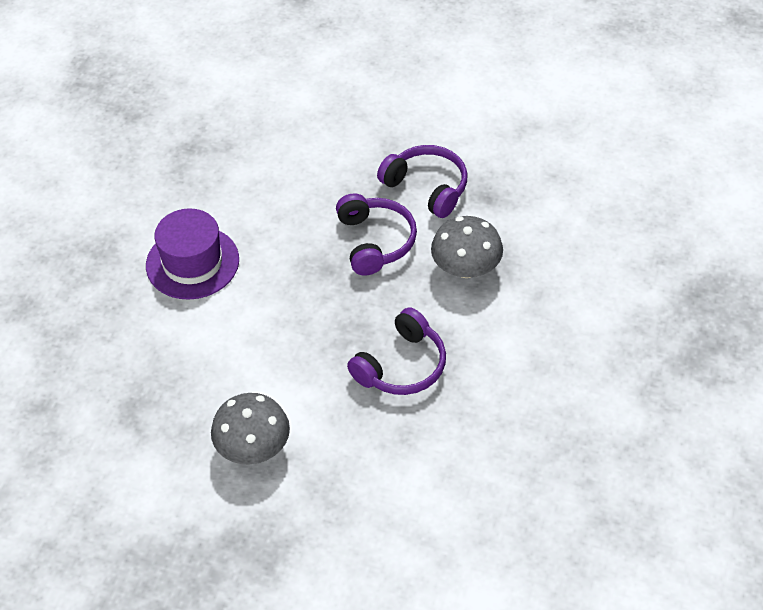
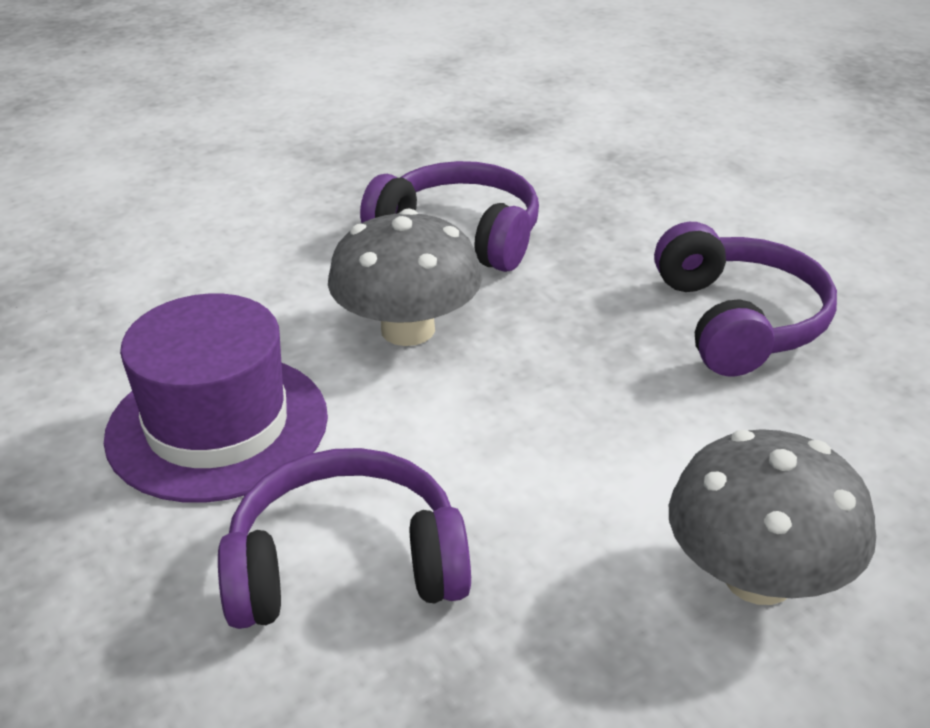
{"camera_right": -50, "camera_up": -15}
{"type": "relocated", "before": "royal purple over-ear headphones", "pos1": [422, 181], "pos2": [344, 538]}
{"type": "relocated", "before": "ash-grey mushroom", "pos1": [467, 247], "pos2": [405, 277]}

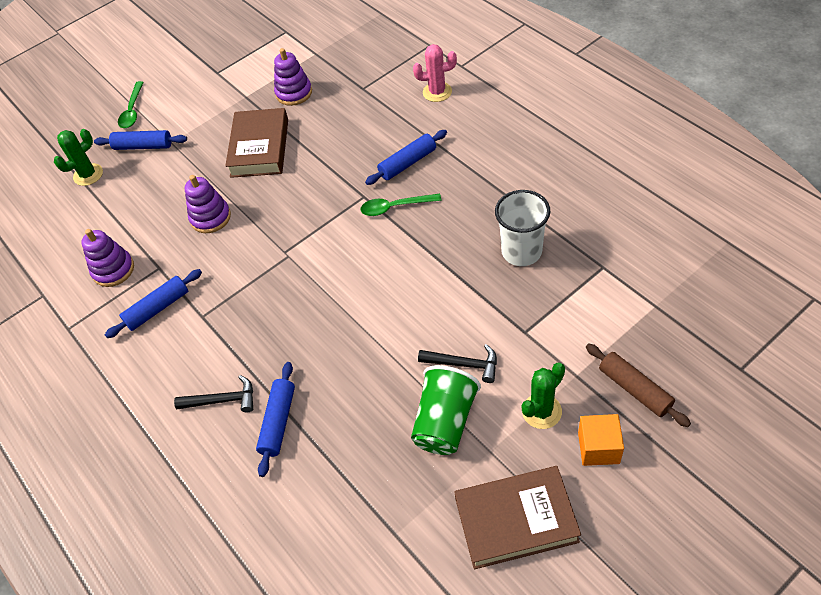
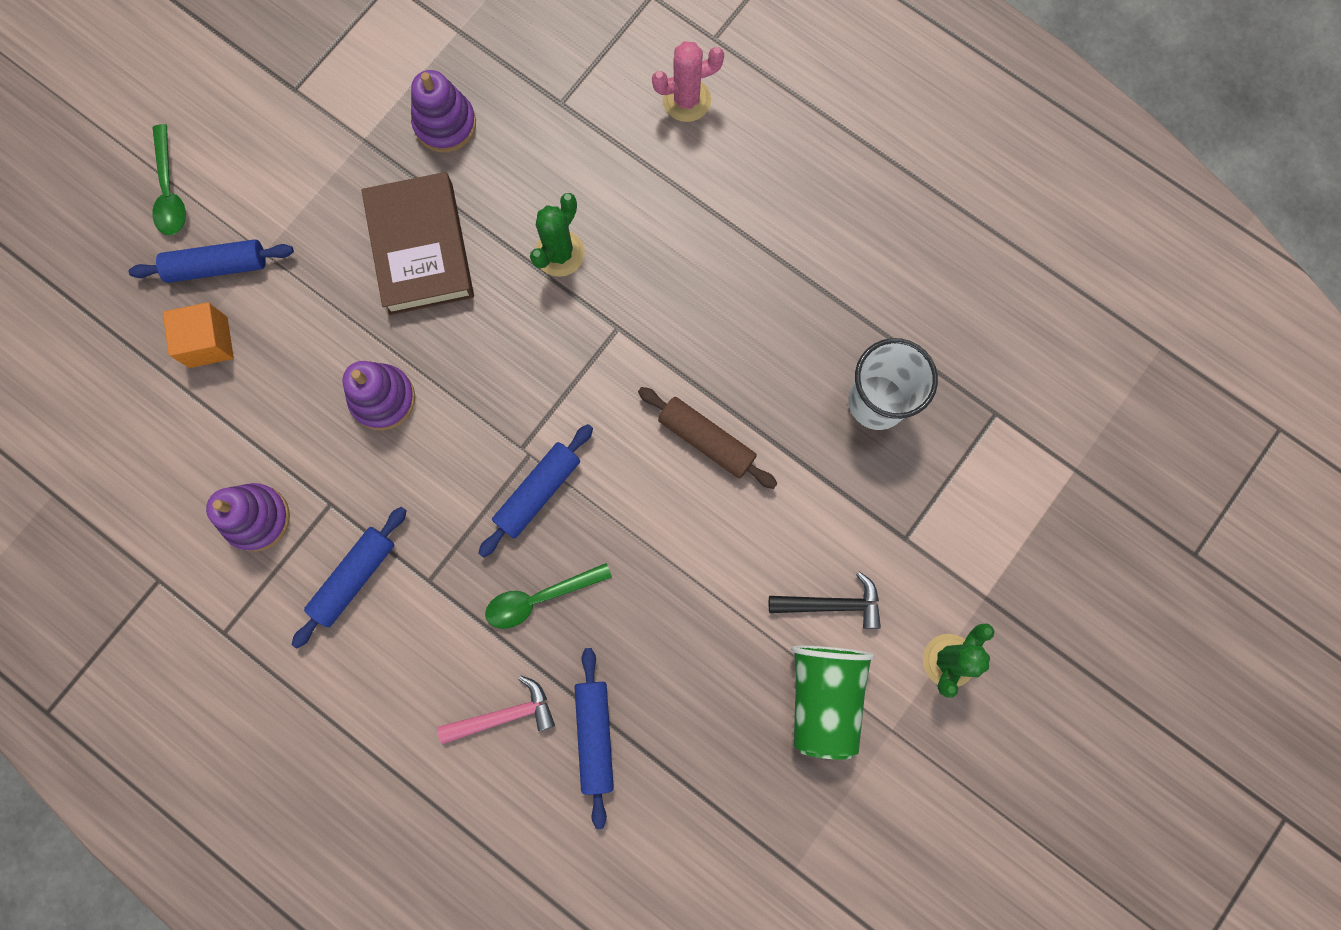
{"camera_right": -20, "camera_up": 25}
{"type": "relocated", "before": "orange solid cube", "pos1": [601, 440], "pos2": [198, 335]}
{"type": "colour", "before": "jet-black claw hammer", "after": "rose-pink claw hammer", "pos1": [213, 393], "pos2": [496, 710]}
{"type": "relocated", "before": "cobalt dough roller", "pos1": [406, 157], "pos2": [535, 491]}
{"type": "relocated", "before": "leaf-green tablespoon", "pos1": [401, 204], "pos2": [548, 596]}
{"type": "relocated", "before": "leaf-green cactus", "pos1": [78, 157], "pos2": [557, 235]}
{"type": "relocated", "before": "dark brown dough roller", "pos1": [638, 385], "pos2": [708, 438]}
{"type": "missing", "before": "dark brown hardcover", "pos1": [517, 517]}

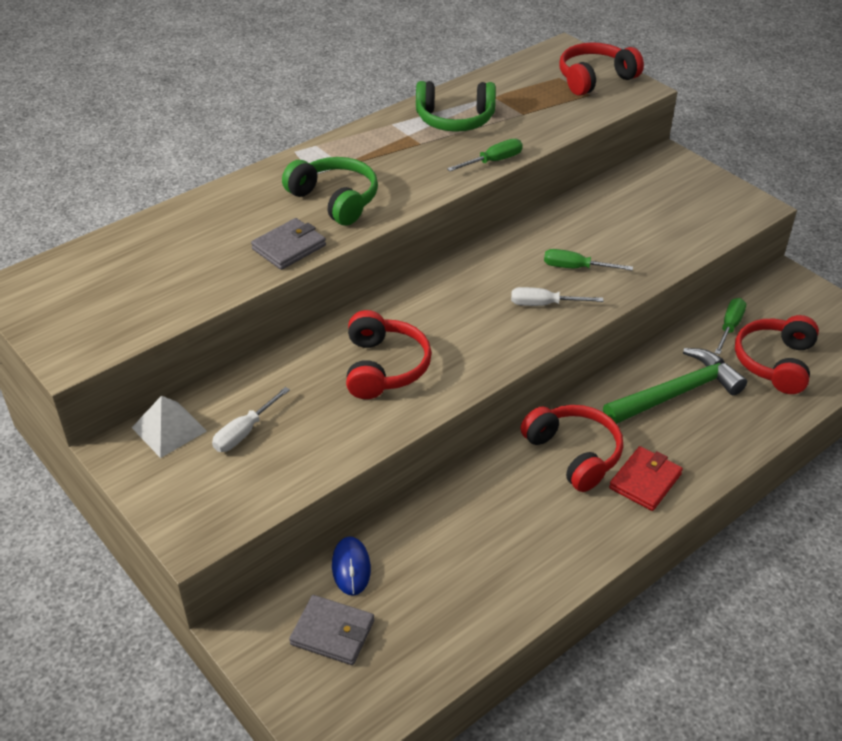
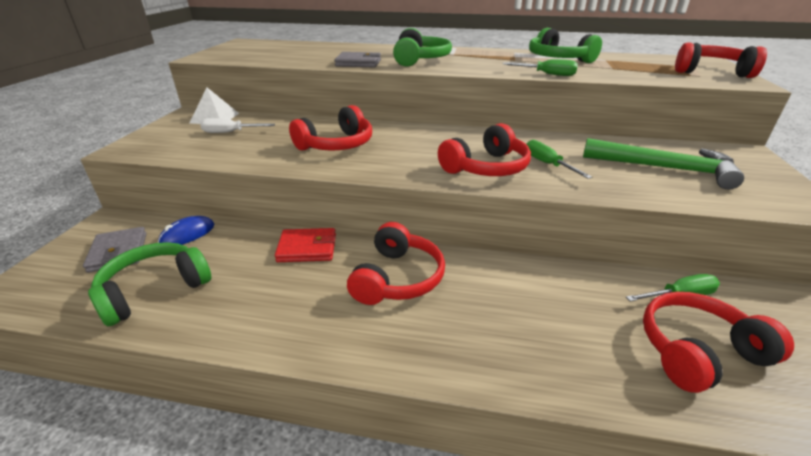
{"camera_right": 50, "camera_up": -10}
{"type": "appeared", "after": "leaf-green over-ear headphones", "pos2": [149, 284]}
{"type": "relocated", "before": "scarlet wallet", "pos1": [646, 478], "pos2": [305, 245]}
{"type": "exchanged", "before": "white hand screwdriver", "after": "scarlet over-ear headphones", "pos1": [557, 296], "pos2": [484, 149]}
{"type": "relocated", "before": "leaf-green claw hammer", "pos1": [675, 386], "pos2": [663, 163]}

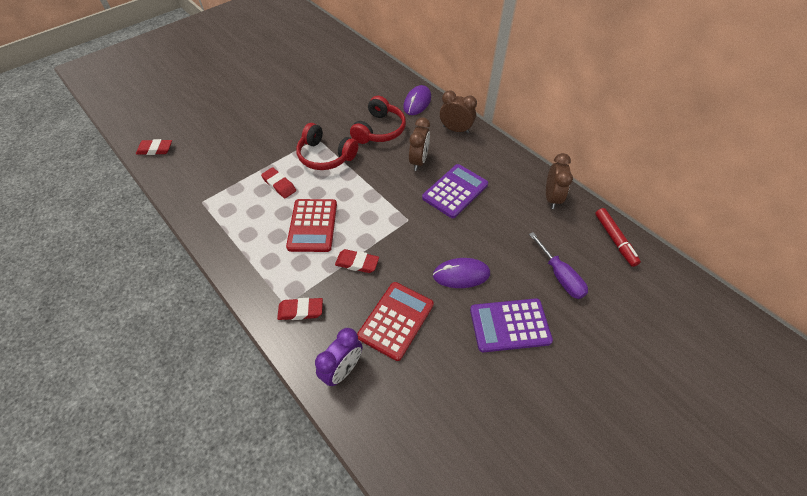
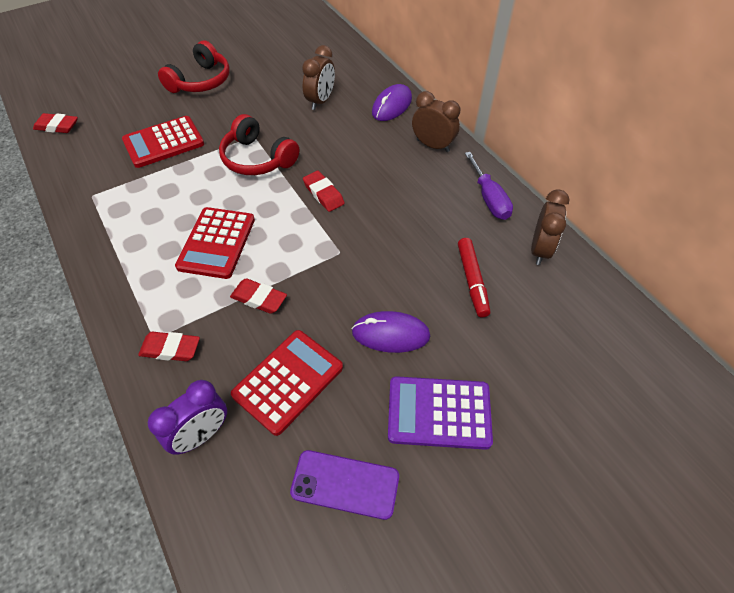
{"camera_right": 10, "camera_up": 0}
{"type": "appeared", "after": "scarlet adding machine", "pos2": [163, 142]}
{"type": "relocated", "before": "scarlet over-ear headphones", "pos1": [378, 120], "pos2": [194, 66]}
{"type": "appeared", "after": "royal purple smartphone", "pos2": [344, 485]}
{"type": "relocated", "before": "dark brown clock", "pos1": [419, 144], "pos2": [318, 77]}
{"type": "relocated", "before": "scarlet pencil eraser", "pos1": [278, 182], "pos2": [324, 191]}
{"type": "relocated", "before": "scarlet marker", "pos1": [618, 237], "pos2": [474, 277]}
{"type": "relocated", "before": "royal purple hand screwdriver", "pos1": [558, 265], "pos2": [489, 186]}
{"type": "missing", "before": "royal purple adding machine", "pos1": [455, 191]}

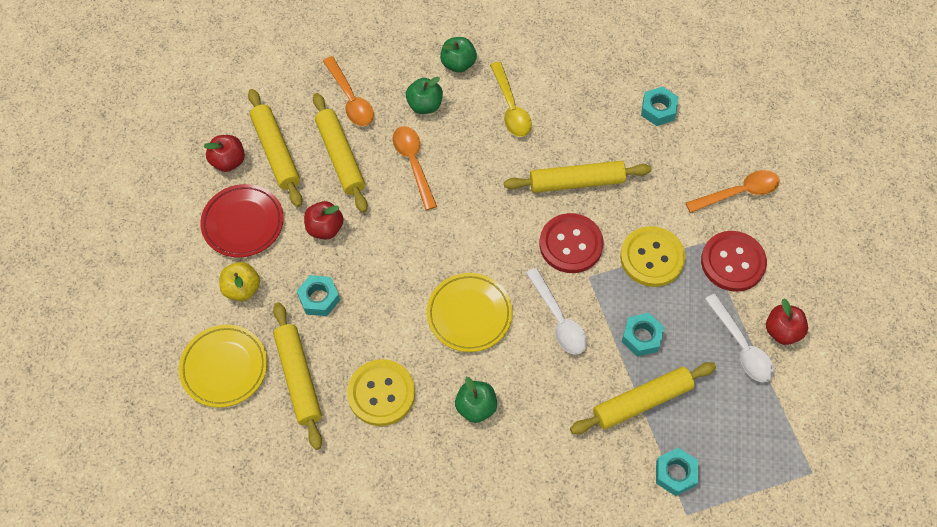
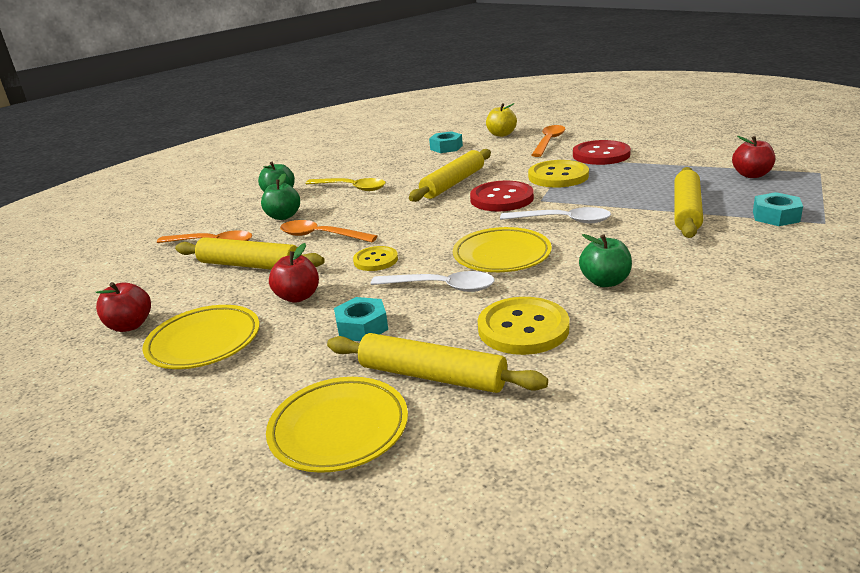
{"camera_right": -45, "camera_up": -35}
{"type": "colour", "before": "scarlet flat dish", "after": "yellow flat dish", "pos1": [242, 221], "pos2": [201, 337]}
{"type": "appeared", "after": "yellow shirt button", "pos2": [375, 258]}
{"type": "relocated", "before": "white tablespoon", "pos1": [739, 338], "pos2": [433, 281]}
{"type": "relocated", "before": "yellow apple", "pos1": [239, 281], "pos2": [501, 120]}
{"type": "relocated", "before": "scarlet apple", "pos1": [787, 321], "pos2": [753, 157]}
{"type": "missing", "before": "yellow dough roller", "pos1": [275, 148]}
{"type": "missing", "before": "aqua nut", "pos1": [643, 334]}

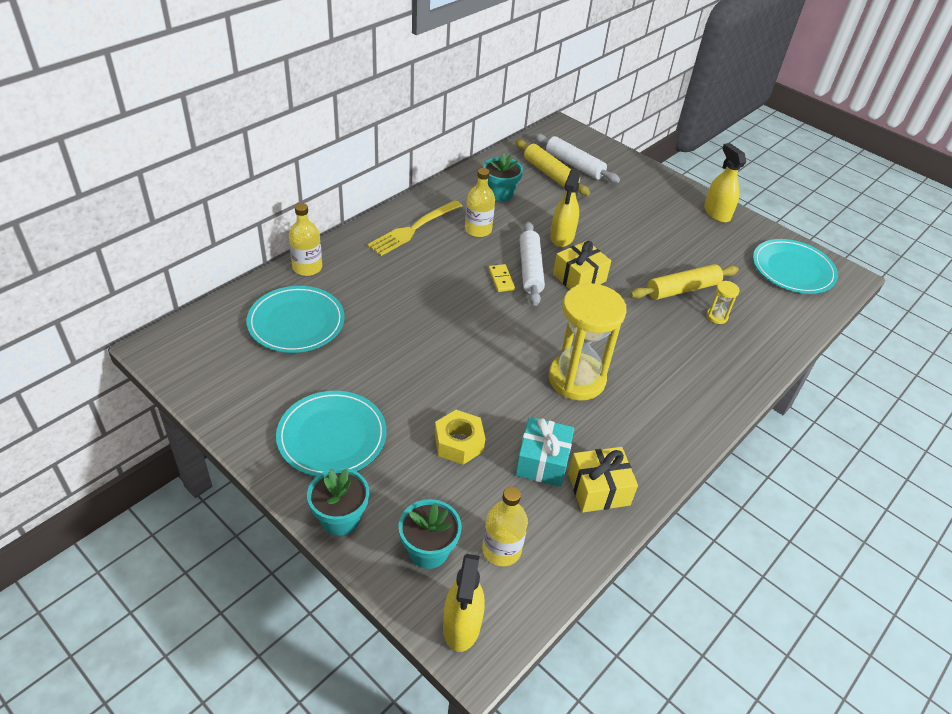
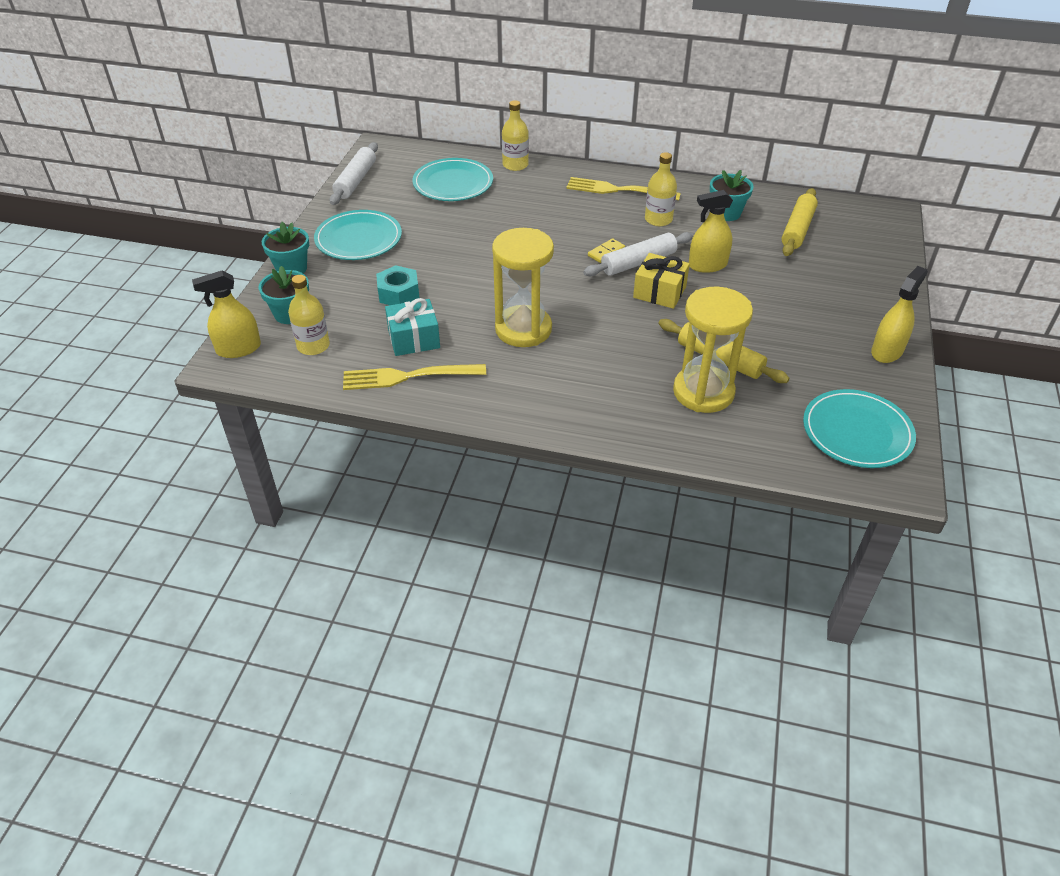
{"camera_right": 65, "camera_up": 0}
{"type": "relocated", "before": "white dough roller", "pos1": [577, 158], "pos2": [354, 173]}
{"type": "exchanged", "before": "yellow wrapped gift", "after": "yellow fork", "pos1": [603, 480], "pos2": [414, 377]}
{"type": "colour", "before": "yellow nut", "after": "aqua nut", "pos1": [460, 437], "pos2": [397, 285]}
{"type": "size", "before": "yellow sand timer", "pos1": [723, 302], "pos2": [713, 350], "scale": 2.42}

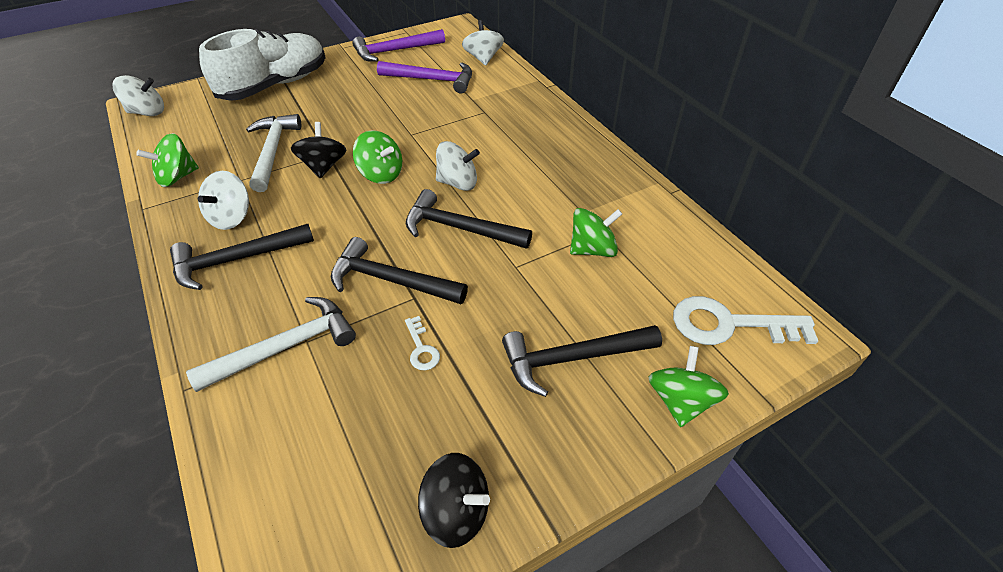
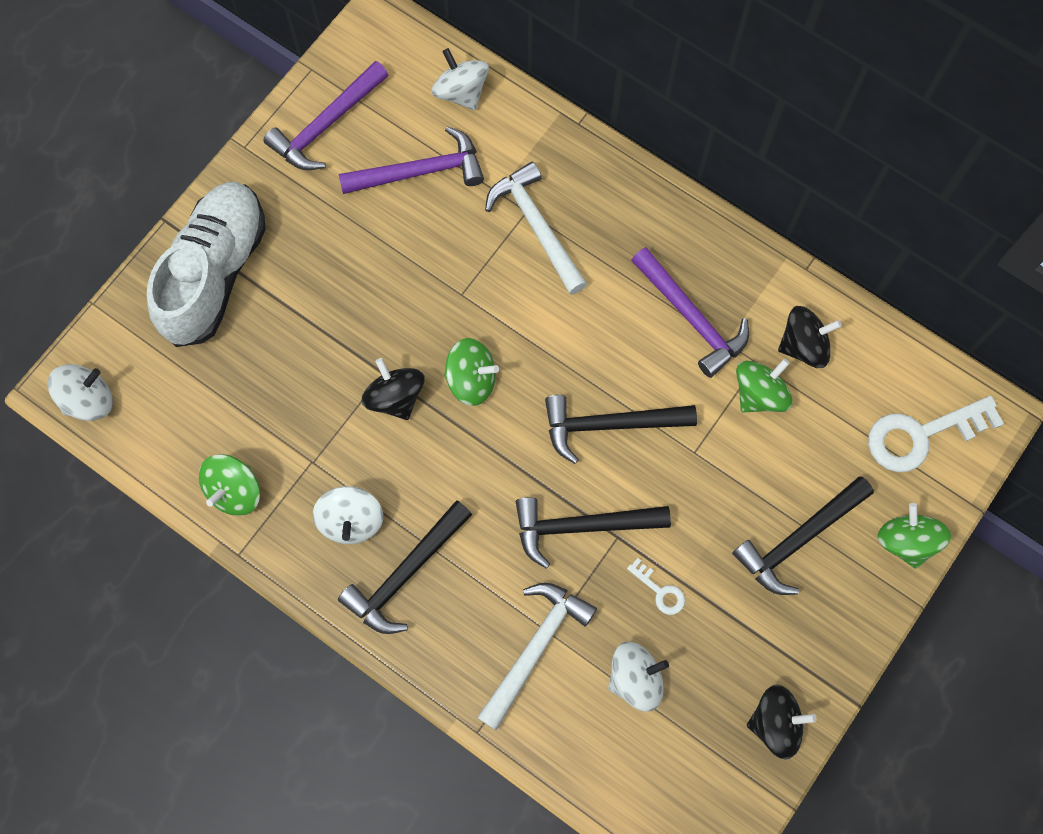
{"camera_right": -25, "camera_up": 25}
{"type": "relocated", "before": "white claw hammer", "pos1": [273, 153], "pos2": [536, 228]}
{"type": "relocated", "before": "white spinning top", "pos1": [458, 166], "pos2": [638, 677]}
{"type": "appeared", "after": "royal purple claw hammer", "pos2": [690, 312]}
{"type": "appeared", "after": "jet-black spinning top", "pos2": [810, 337]}

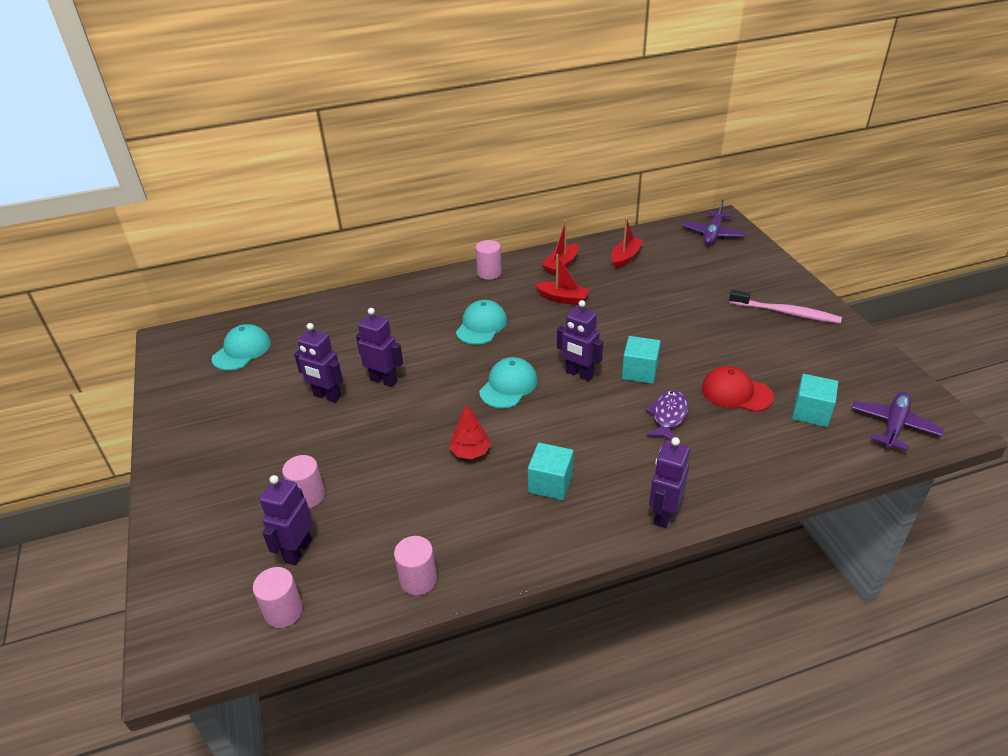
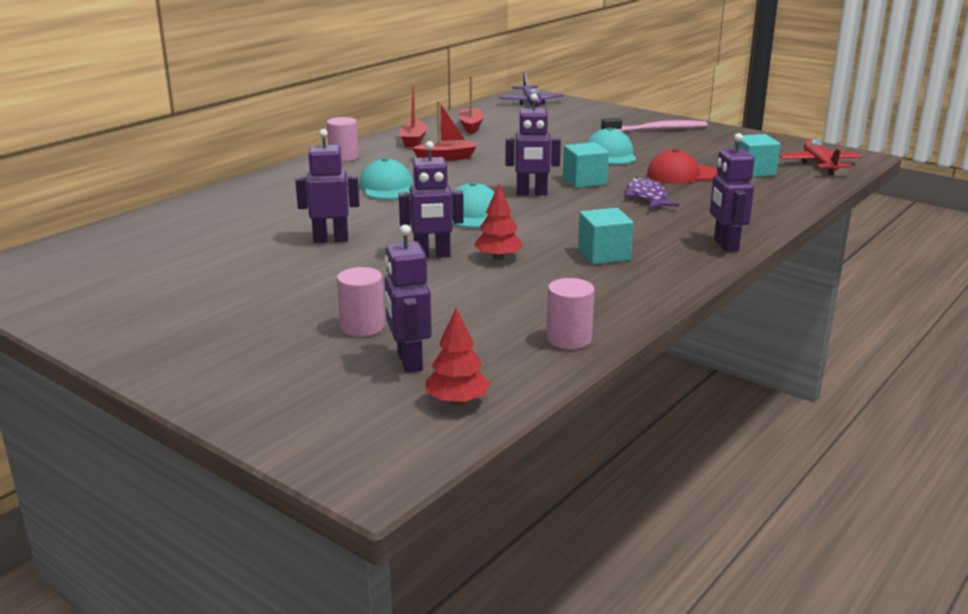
{"camera_right": -35, "camera_up": -15}
{"type": "relocated", "before": "royal purple robot", "pos1": [318, 363], "pos2": [431, 199]}
{"type": "exchanged", "before": "rose-pink solid cylinder", "after": "scarlet fir tree", "pos1": [278, 597], "pos2": [458, 356]}
{"type": "relocated", "before": "aqua peaked cap", "pos1": [241, 347], "pos2": [612, 146]}
{"type": "colour", "before": "royal purple toy plane", "after": "scarlet toy plane", "pos1": [898, 421], "pos2": [821, 157]}

